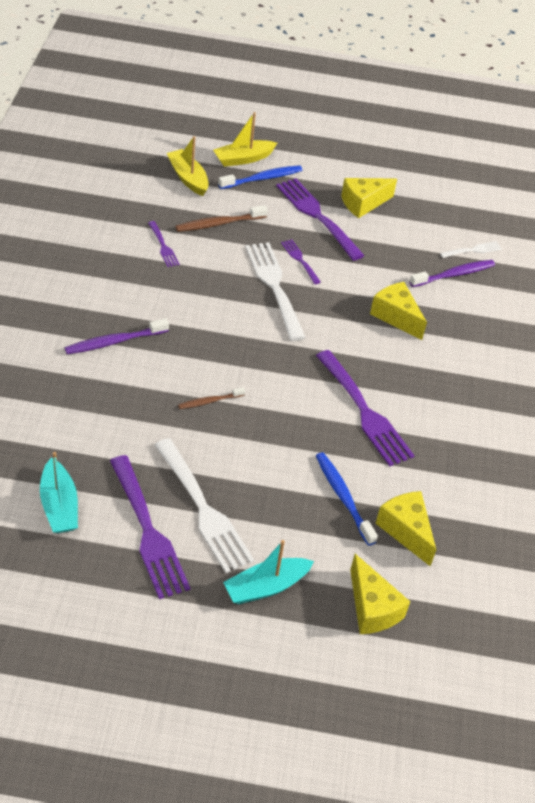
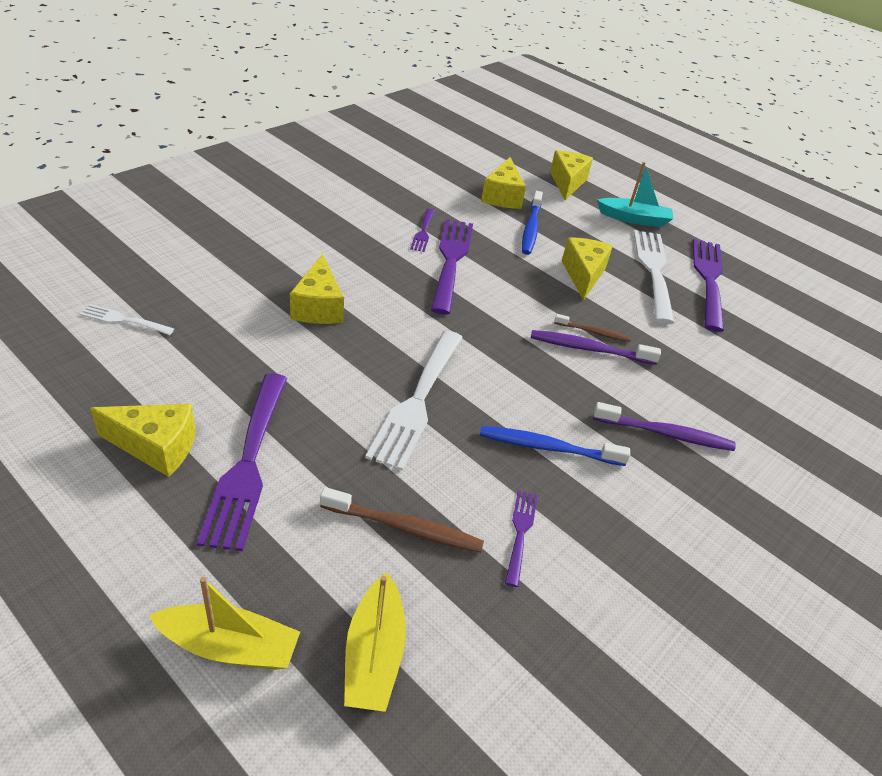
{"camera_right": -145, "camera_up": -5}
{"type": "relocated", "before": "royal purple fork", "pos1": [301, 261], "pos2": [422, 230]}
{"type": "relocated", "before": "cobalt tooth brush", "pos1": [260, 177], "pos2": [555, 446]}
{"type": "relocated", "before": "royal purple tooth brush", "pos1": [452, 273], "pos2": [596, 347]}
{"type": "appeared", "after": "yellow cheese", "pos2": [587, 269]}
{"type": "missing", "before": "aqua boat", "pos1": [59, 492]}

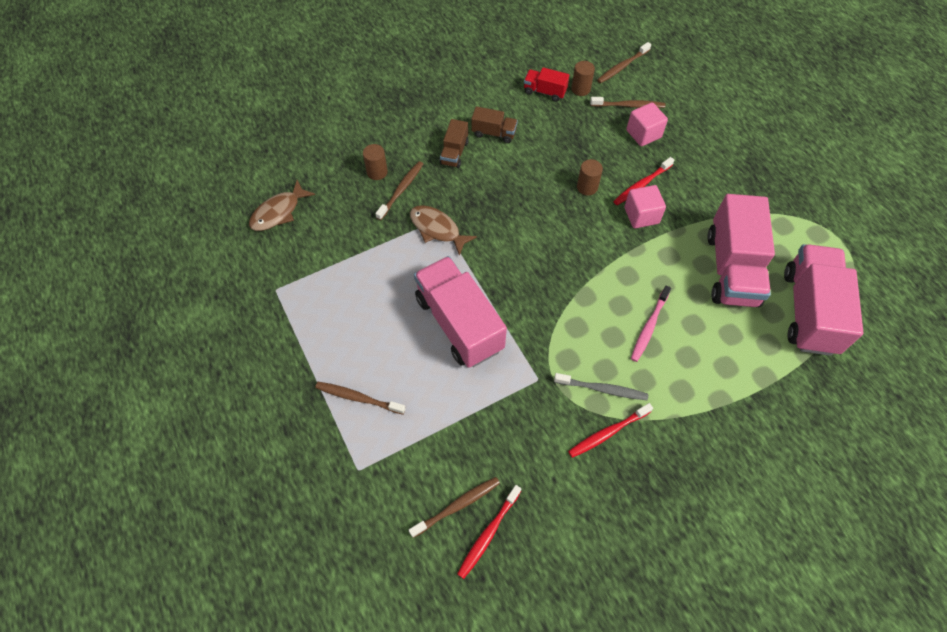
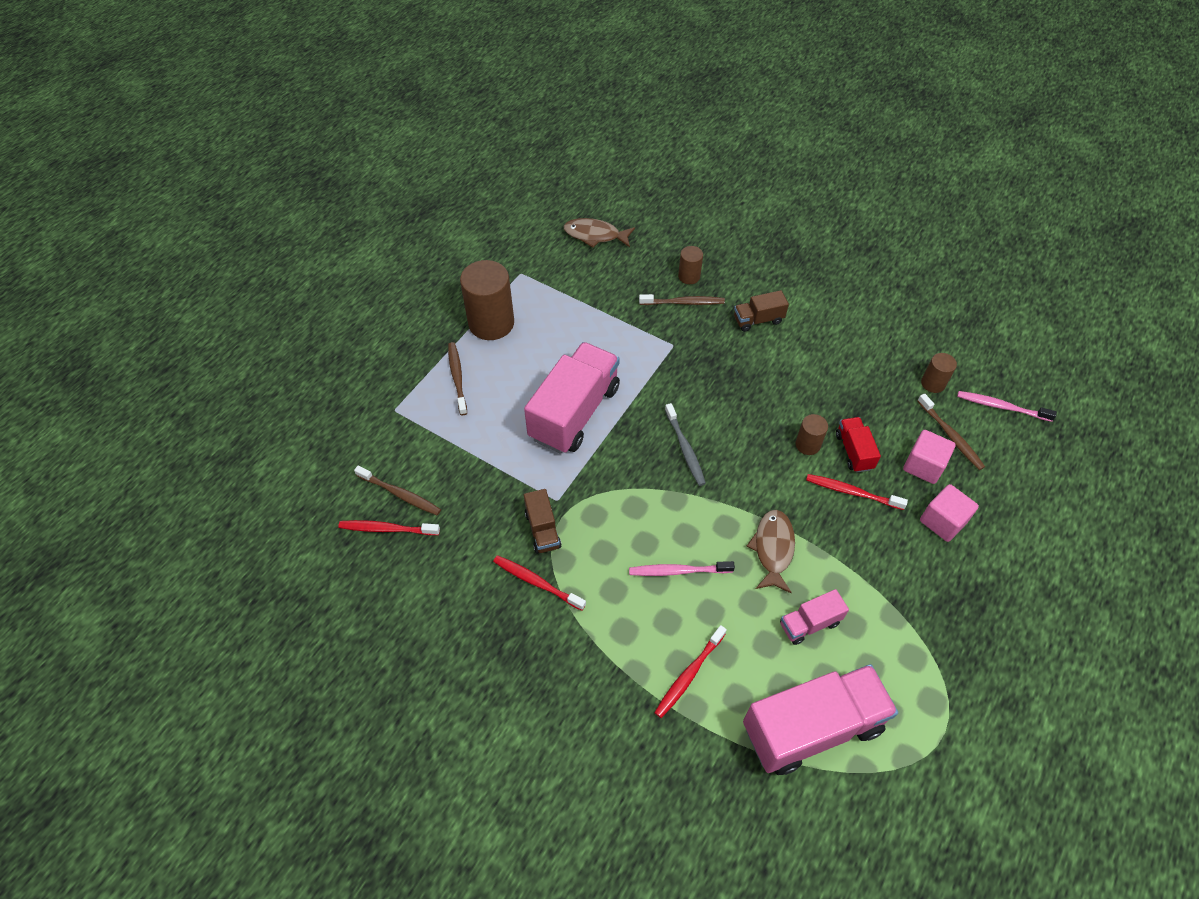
{"camera_right": 60, "camera_up": -5}
{"type": "appeared", "after": "dark brown solid cylinder", "pos2": [487, 300]}
{"type": "relocated", "before": "dark brown lorry", "pos1": [494, 124], "pos2": [543, 521]}
{"type": "appeared", "after": "scarlet tooth brush", "pos2": [690, 671]}
{"type": "relocated", "before": "ash-grey tooth brush", "pos1": [601, 386], "pos2": [685, 444]}
{"type": "relocated", "before": "dark brown toy fish", "pos1": [443, 230], "pos2": [771, 551]}
{"type": "size", "before": "rose-pink lorry", "pos1": [741, 250], "pos2": [814, 617], "scale": 0.48}
{"type": "relocated", "before": "scarlet lorry", "pos1": [546, 84], "pos2": [858, 445]}
{"type": "relocated", "before": "rose-pink solid cube", "pos1": [645, 206], "pos2": [949, 513]}
{"type": "colour", "before": "dark brown tooth brush", "after": "rose-pink tooth brush", "pos1": [624, 62], "pos2": [1007, 406]}

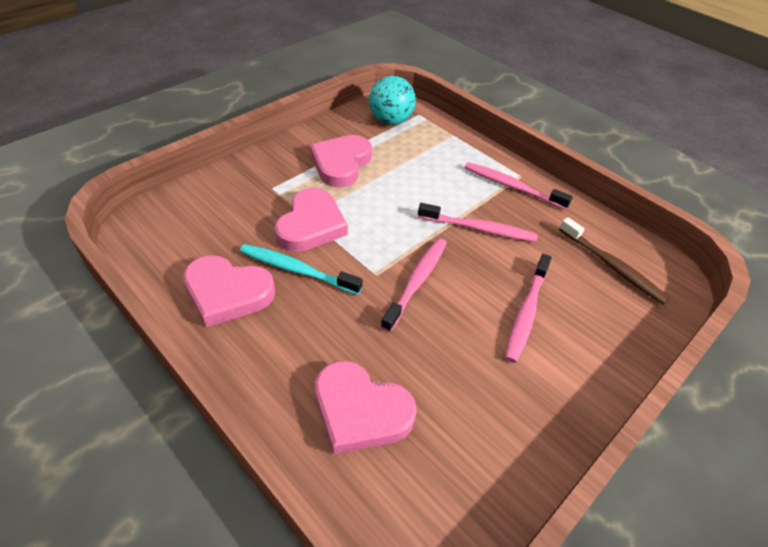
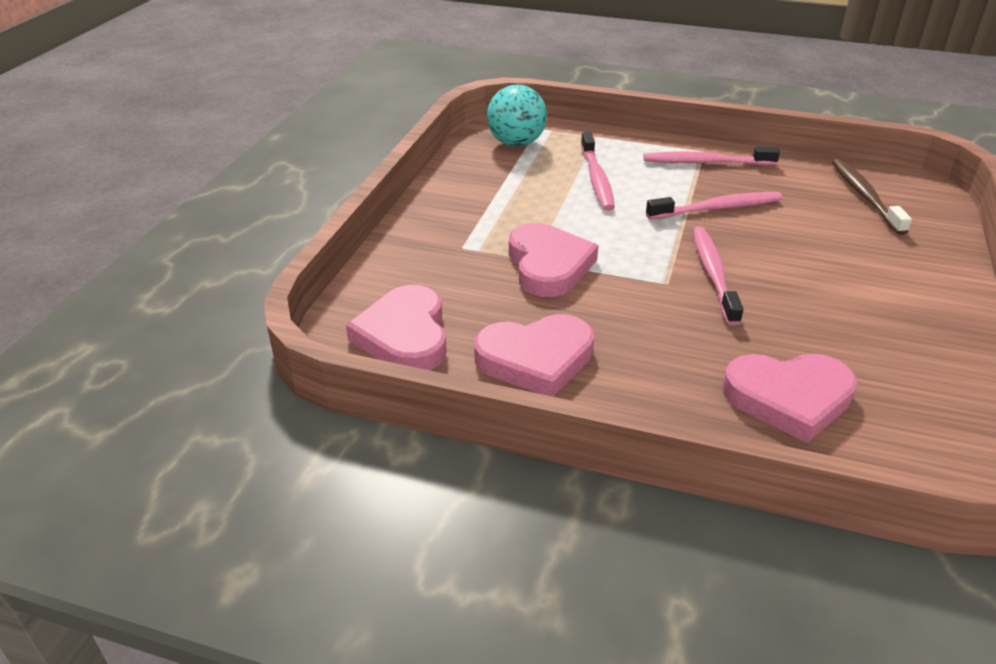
{"camera_right": -25, "camera_up": -10}
{"type": "relocated", "before": "rose-pink love heart", "pos1": [341, 161], "pos2": [396, 327]}
{"type": "relocated", "before": "rose-pink tooth brush", "pos1": [528, 308], "pos2": [598, 171]}
{"type": "spun", "before": "dark brown tooth brush", "pos1": [614, 260], "pos2": [872, 197], "turn": -120}
{"type": "missing", "before": "aqua tooth brush", "pos1": [301, 269]}

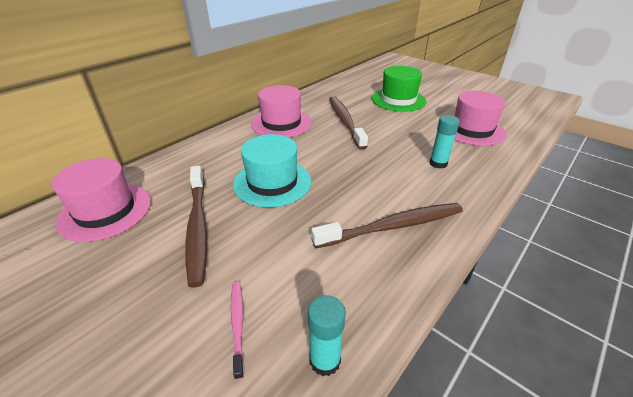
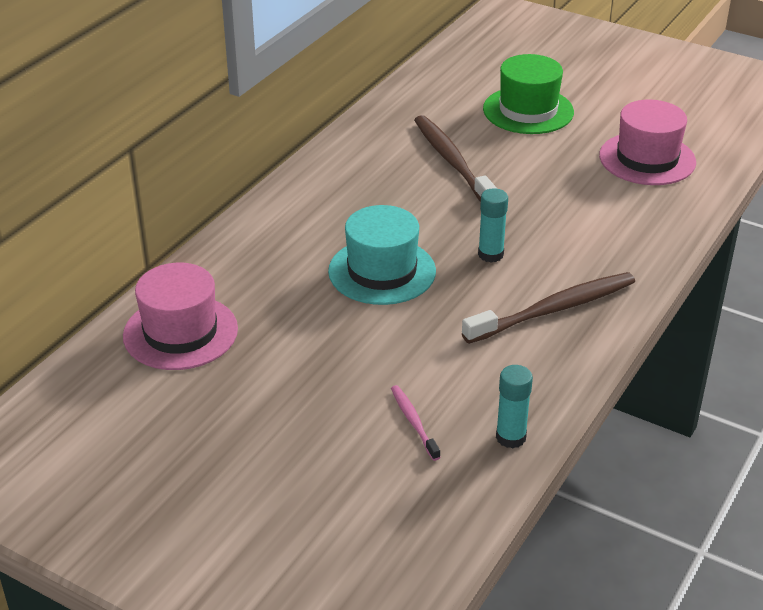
{"camera_right": -10, "camera_up": 0}
{"type": "relocated", "before": "aqua glue stick", "pos1": [444, 142], "pos2": [493, 225]}
{"type": "missing", "before": "dark brown tooth brush", "pos1": [196, 227]}
{"type": "missing", "before": "rose-pink hat", "pos1": [281, 111]}

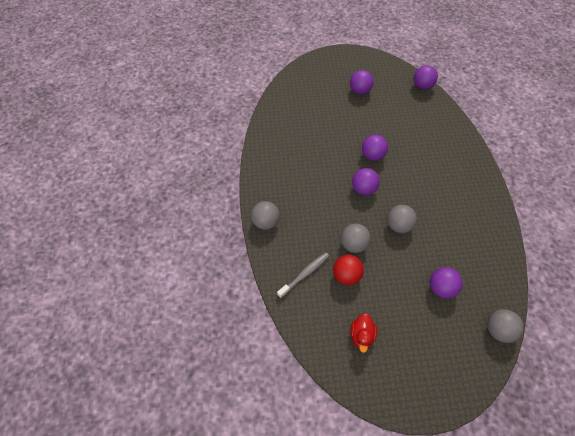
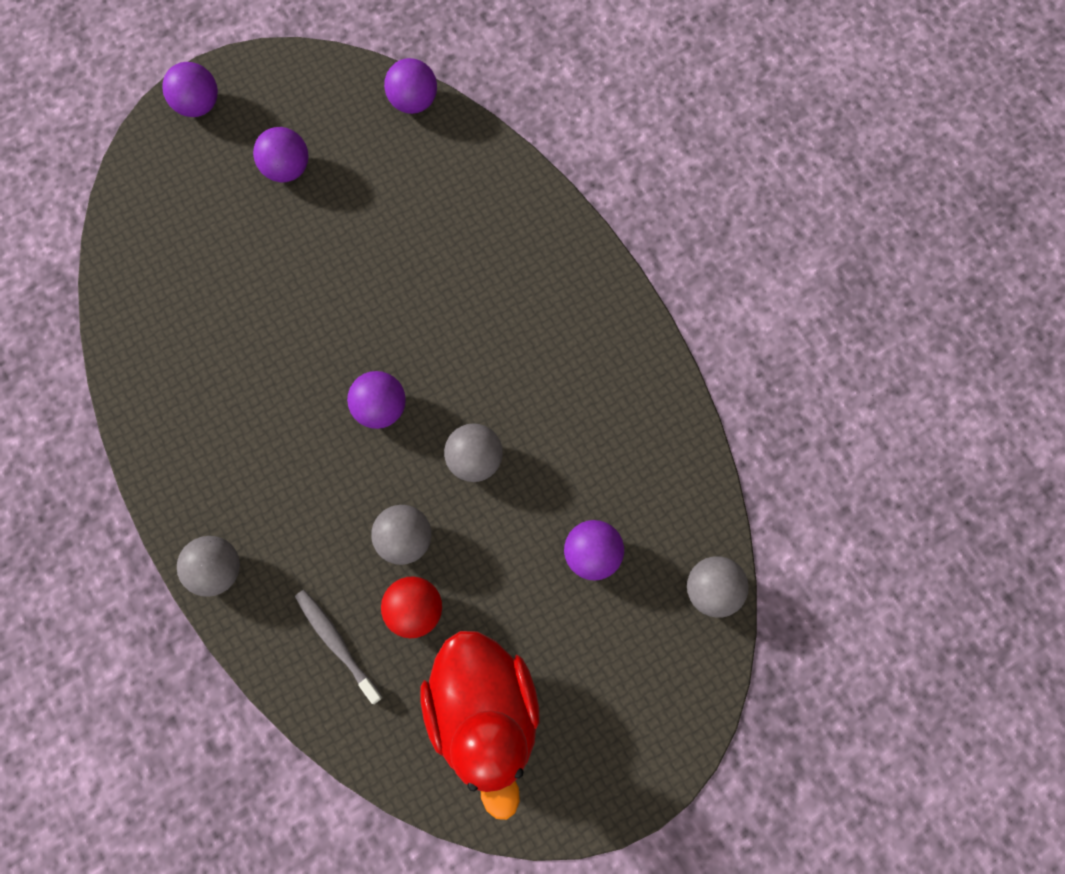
{"camera_right": -25, "camera_up": 15}
{"type": "relocated", "before": "royal purple ball", "pos1": [375, 148], "pos2": [190, 89]}
{"type": "spun", "before": "ash-grey tooth brush", "pos1": [303, 275], "pos2": [339, 647], "turn": -60}
{"type": "size", "before": "scarlet duck", "pos1": [363, 333], "pos2": [480, 725], "scale": 2.23}

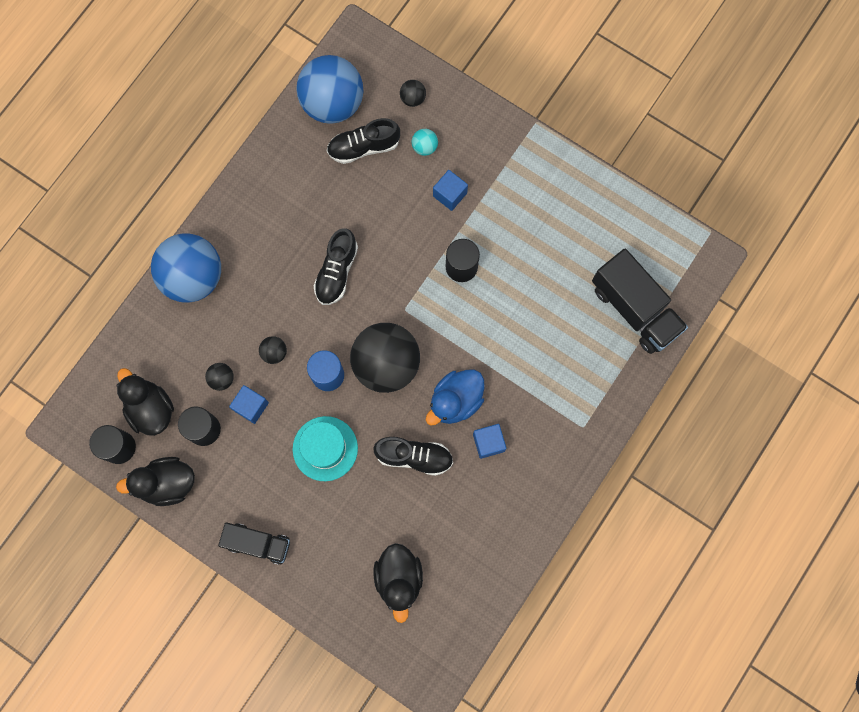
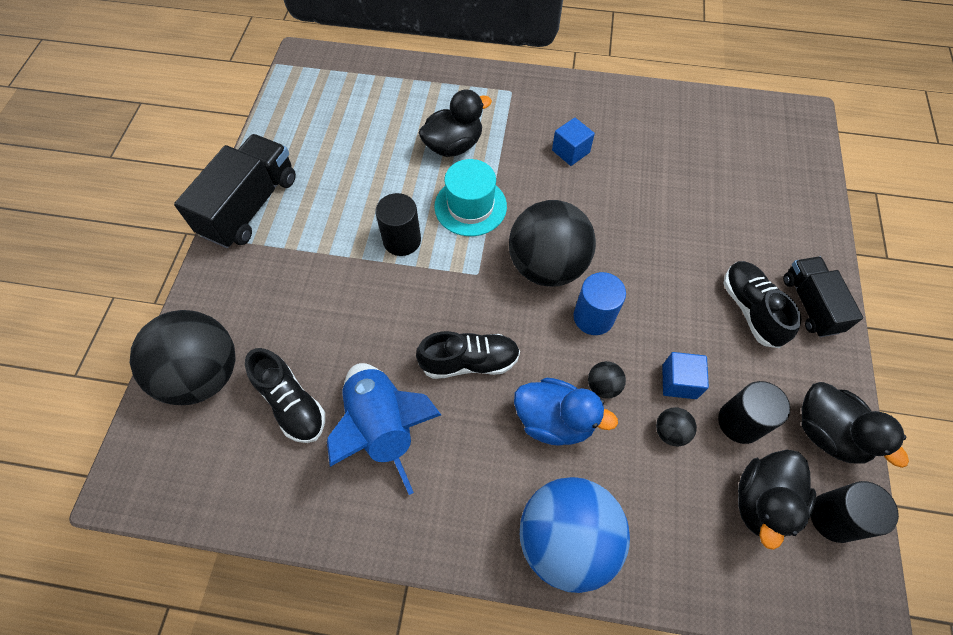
{"camera_right": -115, "camera_up": -15}
{"type": "size", "before": "jet-black ball", "pos1": [413, 93], "pos2": [183, 357], "scale": 2.48}
{"type": "relocated", "before": "jet-black lorry", "pos1": [640, 301], "pos2": [235, 191]}
{"type": "appeared", "after": "cobalt spaceship", "pos2": [384, 429]}
{"type": "relocated", "before": "jet-black duck", "pos1": [398, 583], "pos2": [455, 123]}
{"type": "relocated", "before": "aqua hat", "pos1": [325, 448], "pos2": [470, 197]}
{"type": "relocated", "before": "cobalt duck", "pos1": [455, 397], "pos2": [566, 412]}
{"type": "relocated", "before": "jet-black shoe", "pos1": [413, 456], "pos2": [762, 304]}
{"type": "missing", "before": "cobalt ball", "pos1": [329, 89]}
{"type": "missing", "before": "aqua ball", "pos1": [425, 142]}
{"type": "missing", "before": "cobalt solid cube", "pos1": [450, 190]}

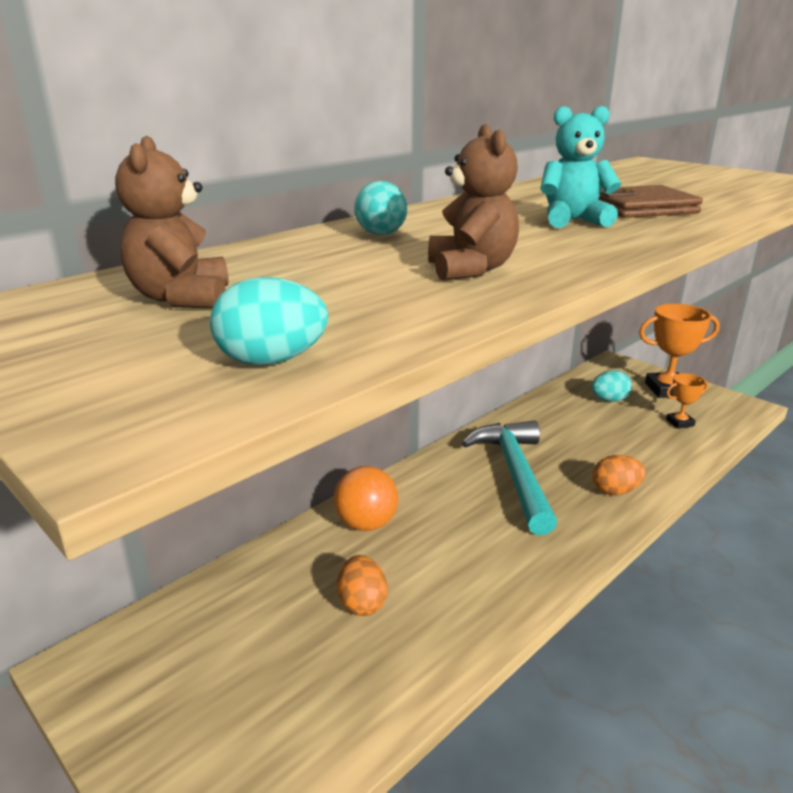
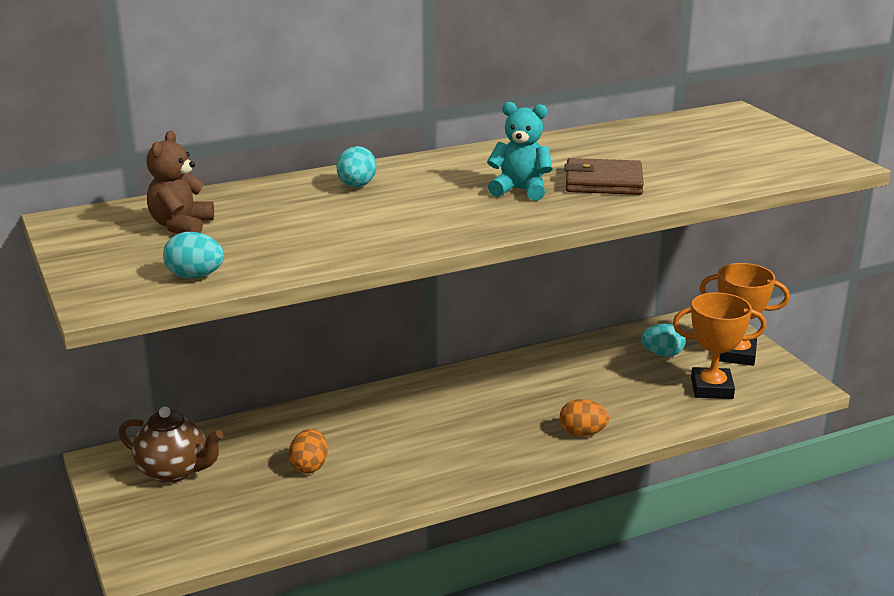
{"camera_right": 20, "camera_up": 0}
{"type": "appeared", "after": "dark brown tea pot", "pos2": [171, 444]}
{"type": "size", "before": "orange prize cup", "pos1": [687, 401], "pos2": [720, 345], "scale": 1.87}
{"type": "missing", "before": "orange ball", "pos1": [366, 498]}
{"type": "missing", "before": "dark brown stuffed bear", "pos1": [473, 202]}
{"type": "missing", "before": "aqua claw hammer", "pos1": [509, 477]}

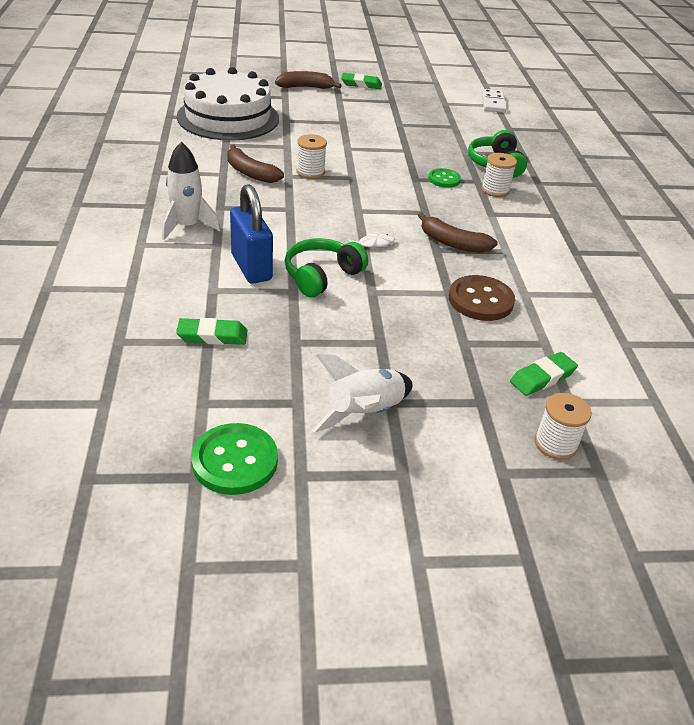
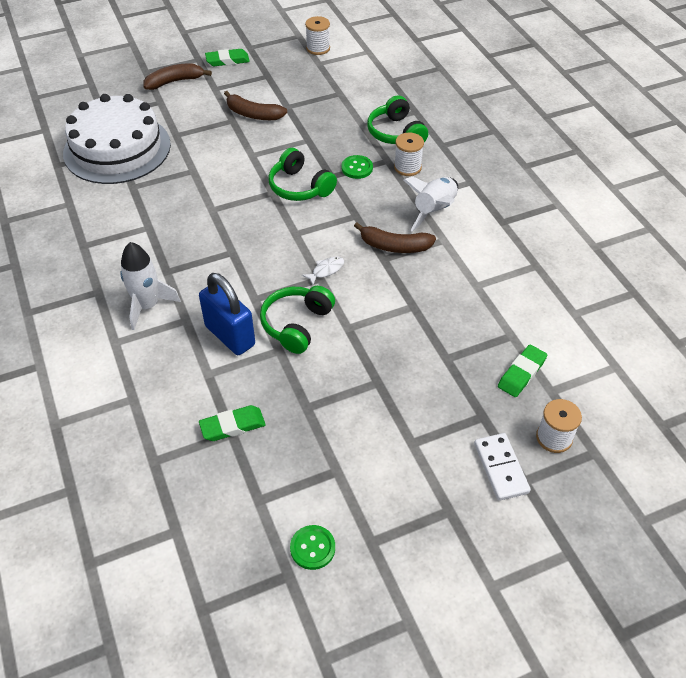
{"camera_right": -15, "camera_up": 10}
{"type": "relocated", "before": "dark brown banana fruit", "pos1": [255, 163], "pos2": [255, 105]}
{"type": "appeared", "after": "leaf-green over-ear headphones", "pos2": [302, 174]}
{"type": "size", "before": "leaf-green shirt button", "pos1": [234, 459], "pos2": [312, 547], "scale": 0.62}
{"type": "relocated", "before": "white bobbin", "pos1": [312, 156], "pos2": [317, 35]}
{"type": "relocated", "before": "white spaceship", "pos1": [363, 393], "pos2": [430, 204]}
{"type": "relocated", "before": "white domino tile", "pos1": [494, 101], "pos2": [502, 467]}
{"type": "missing", "before": "dark brown shirt button", "pos1": [482, 298]}

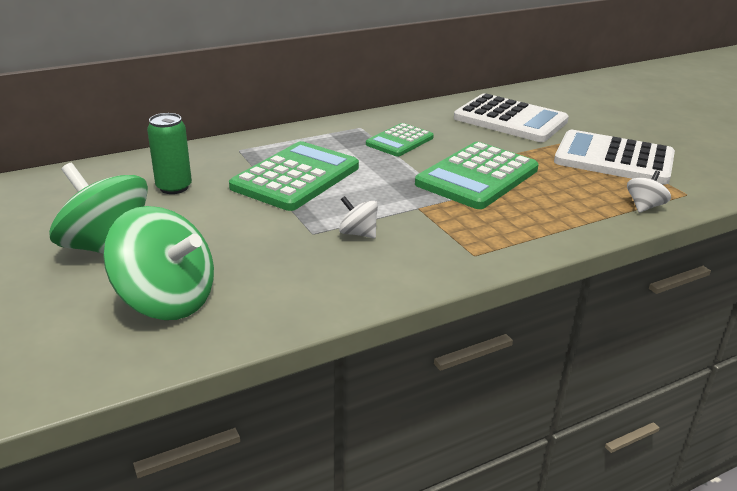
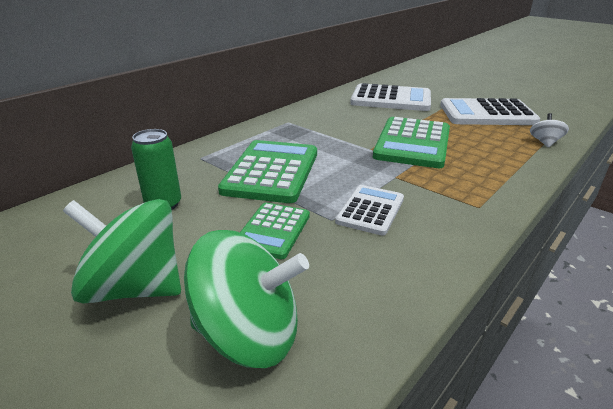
{"camera_right": -20, "camera_up": 0}
{"type": "relocated", "before": "leaf-green adding machine", "pos1": [400, 140], "pos2": [275, 231]}
{"type": "exchanged", "before": "white spinning top", "after": "white adding machine", "pos1": [358, 217], "pos2": [369, 210]}

